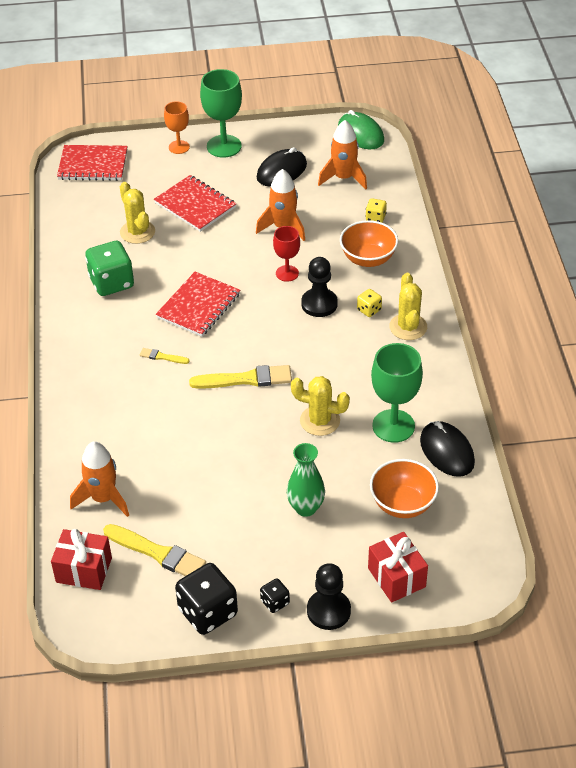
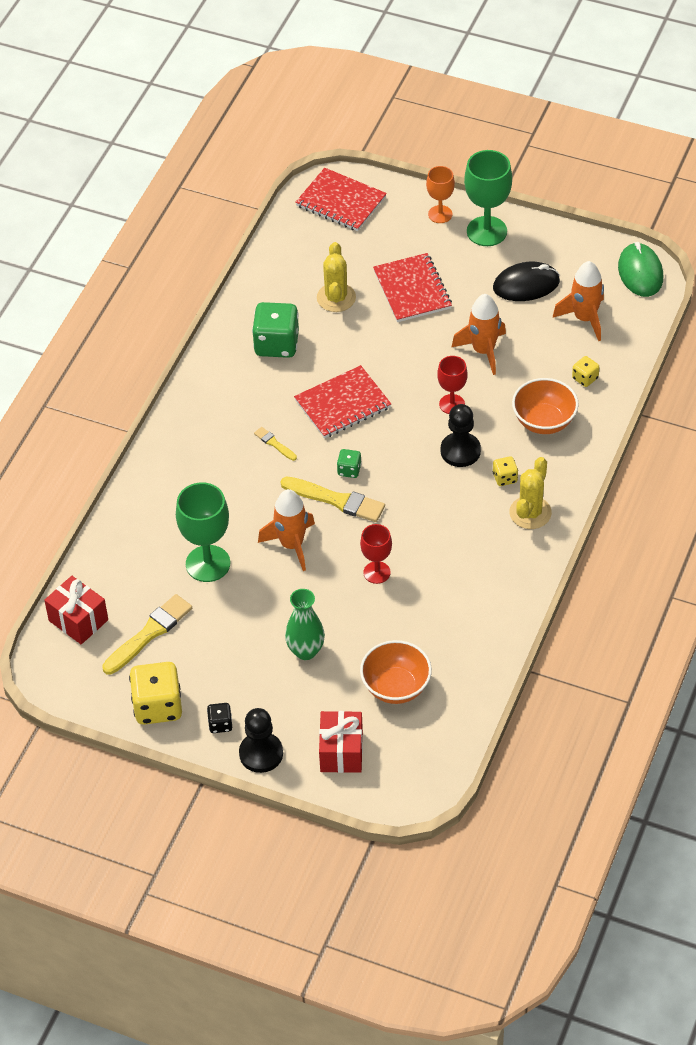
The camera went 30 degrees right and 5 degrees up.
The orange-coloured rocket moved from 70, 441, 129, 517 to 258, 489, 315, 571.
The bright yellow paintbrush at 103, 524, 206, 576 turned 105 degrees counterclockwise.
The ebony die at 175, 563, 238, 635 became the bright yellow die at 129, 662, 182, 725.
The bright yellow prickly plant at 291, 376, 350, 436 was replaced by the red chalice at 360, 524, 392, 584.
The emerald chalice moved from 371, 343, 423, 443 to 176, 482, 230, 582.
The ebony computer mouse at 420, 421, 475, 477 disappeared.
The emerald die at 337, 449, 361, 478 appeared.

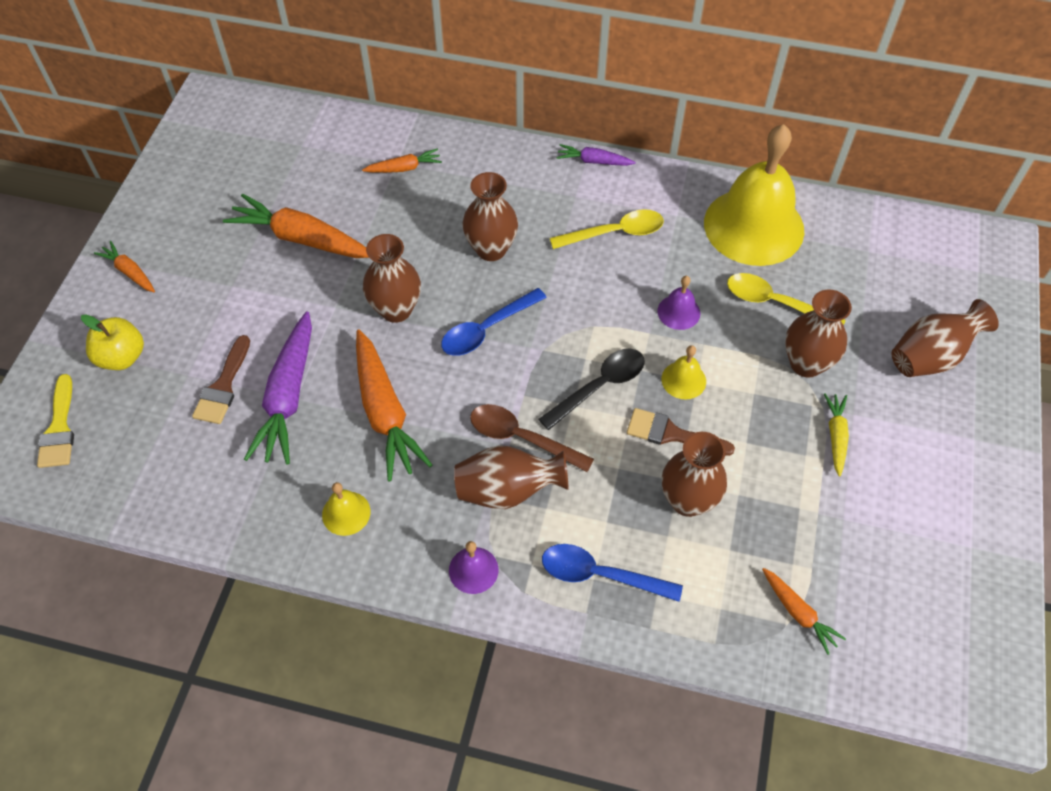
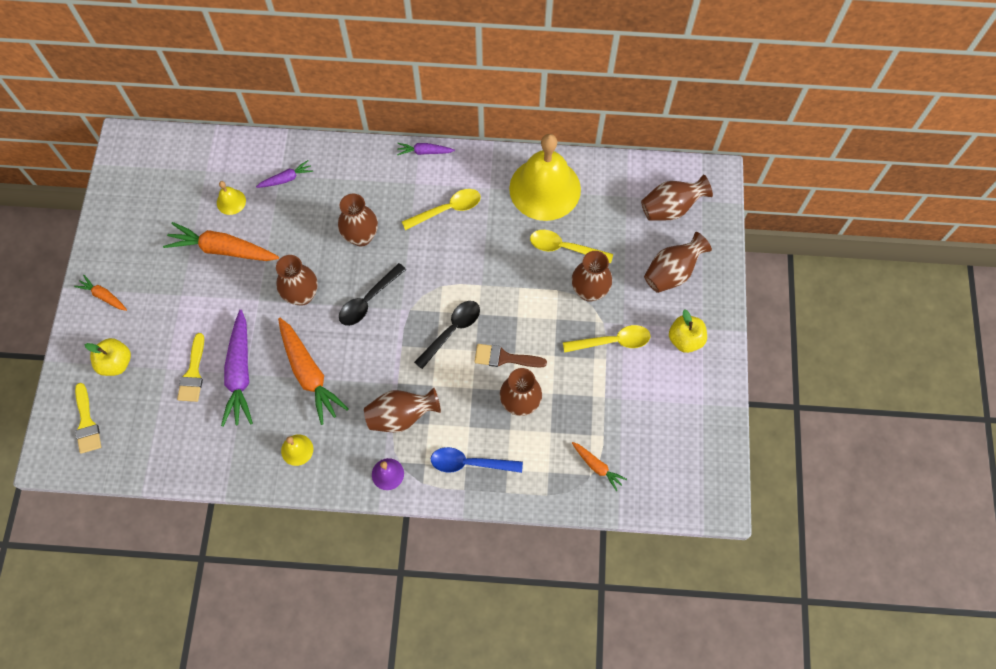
The camera went 10 degrees left and 10 degrees up.
The dark brown paintbrush at 192, 335, 250, 424 became the bright yellow paintbrush at 177, 333, 204, 402.
The orange-coloured toy carrot at 362, 148, 442, 173 became the royal purple toy carrot at 256, 160, 313, 188.
The royal blue spoon at 441, 288, 547, 356 became the ebony spoon at 339, 263, 406, 326.
The dark brown spoon at 470, 404, 594, 472 disappeared.
The royal purple school bell at 657, 276, 700, 330 disappeared.
The bright yellow school bell moved from 661, 345, 706, 399 to 217, 181, 246, 215.
The bright yellow toy carrot at 824, 393, 849, 477 was replaced by the bright yellow spoon at 563, 325, 650, 353.
The dark brown vase at 641, 175, 713, 221 appeared.
The bright yellow toy apple at 669, 309, 707, 353 appeared.

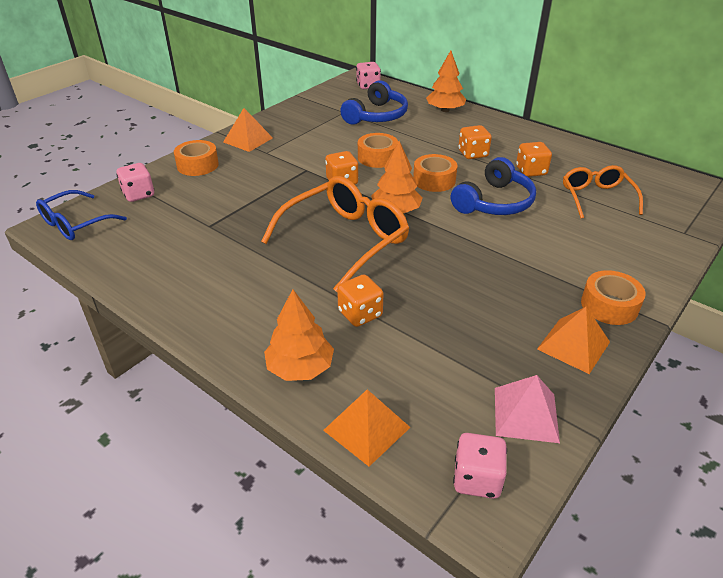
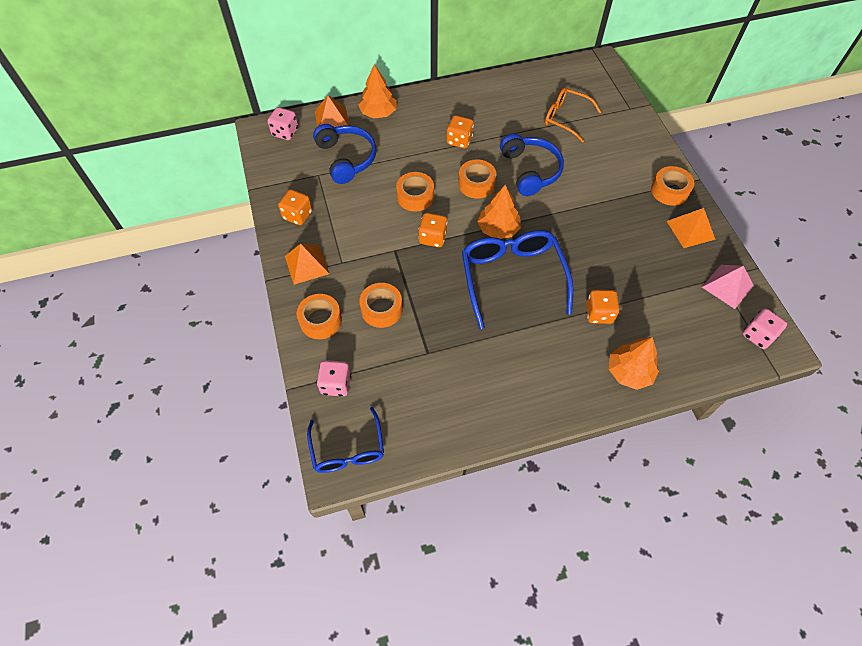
The camera went 55 degrees left and 20 degrees up.
The orange-coloured spectacles at 261, 176, 409, 292 became the royal blue spectacles at 462, 230, 573, 329.
The orange-coloured pyramid moved from 323, 389, 411, 467 to 315, 95, 349, 127.
The orange-coloured die moved from 516, 142, 552, 177 to 278, 189, 312, 225.
The orange-coloured roll of tape at 359, 283, 403, 328 appeared.

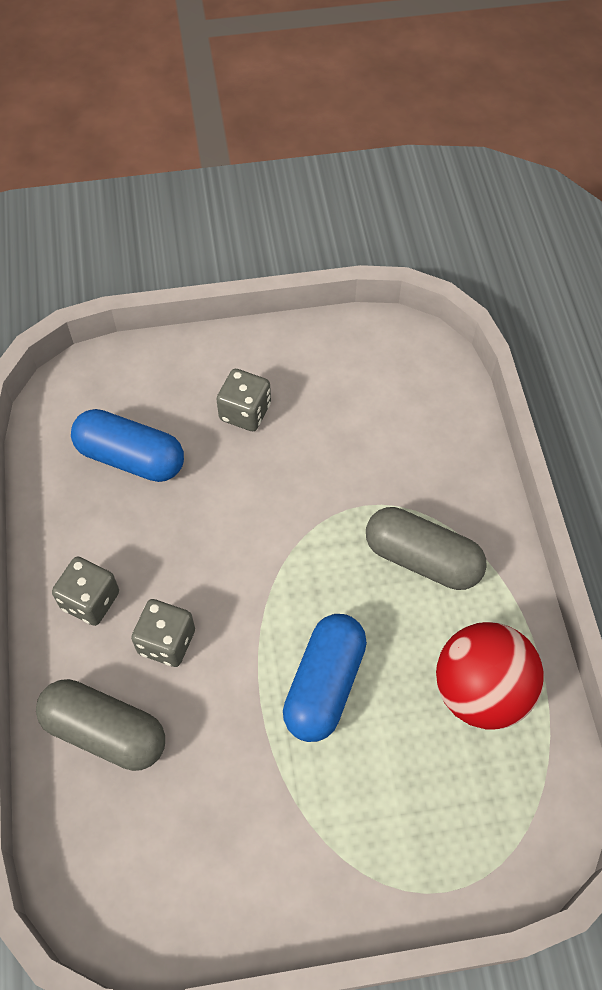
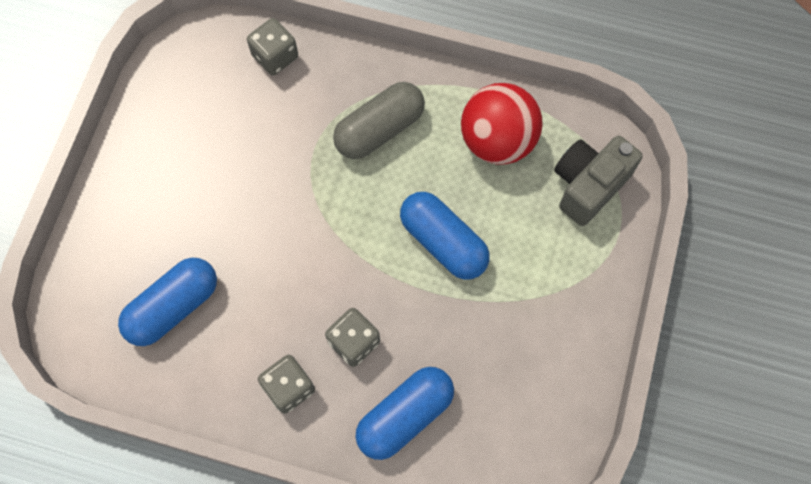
The camera went 65 degrees left and 10 degrees up.
The gray pill at 36, 679, 165, 771 became the royal blue pill at 355, 367, 454, 460.
The gray die moved from 216, 369, 271, 431 to 247, 18, 298, 75.
The gray compact camera at 554, 136, 643, 226 appeared.

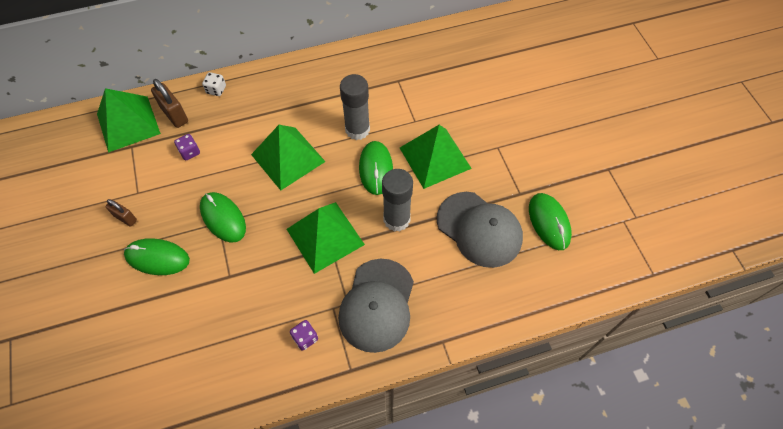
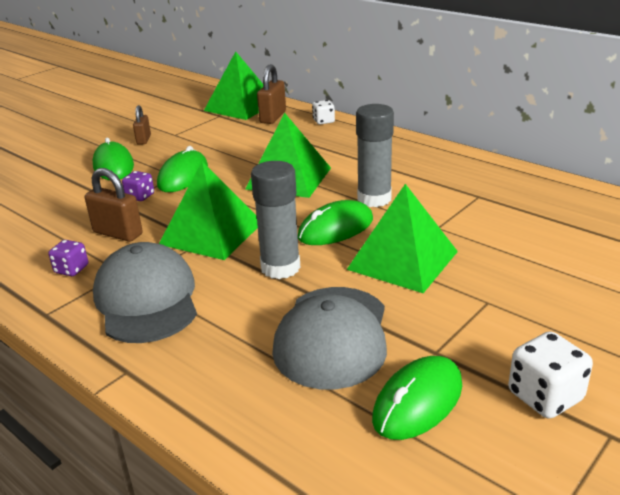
The camera went 60 degrees right and 30 degrees down.
The royal purple die moved from 174, 134, 200, 160 to 122, 171, 154, 201.
The gray peaked cap at 338, 259, 414, 353 turned 90 degrees clockwise.
The dark brown lock at 85, 168, 143, 242 appeared.
The pure white die at 508, 331, 593, 419 appeared.

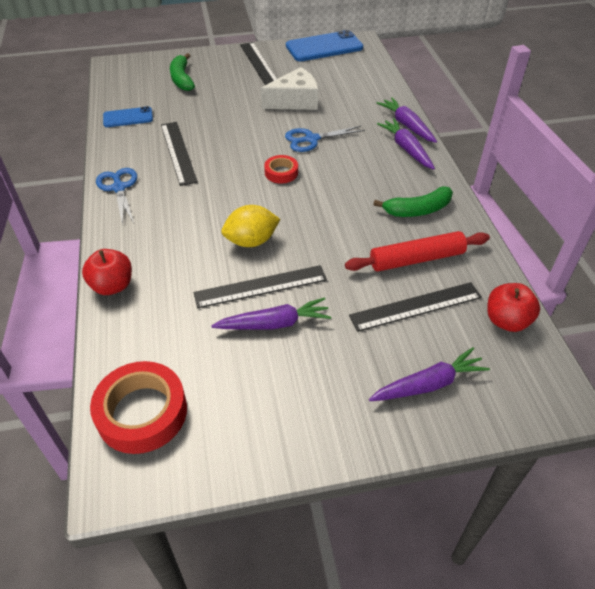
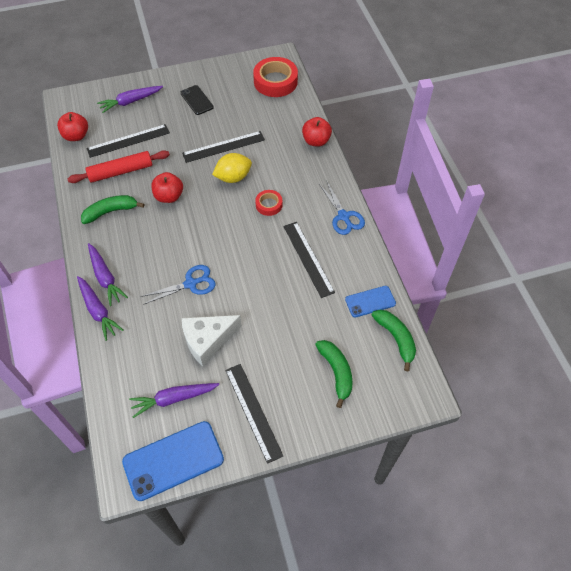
The camera went 175 degrees right and 10 degrees up.
The royal purple toy carrot moved from 211, 297, 331, 330 to 129, 383, 219, 418.
The red roll of tape moved from 264, 155, 298, 183 to 255, 190, 282, 216.
The red toy apple at 151, 172, 183, 203 appeared.
The ebony smartphone at 180, 85, 214, 115 appeared.
The emerald banana at 372, 310, 416, 371 appeared.

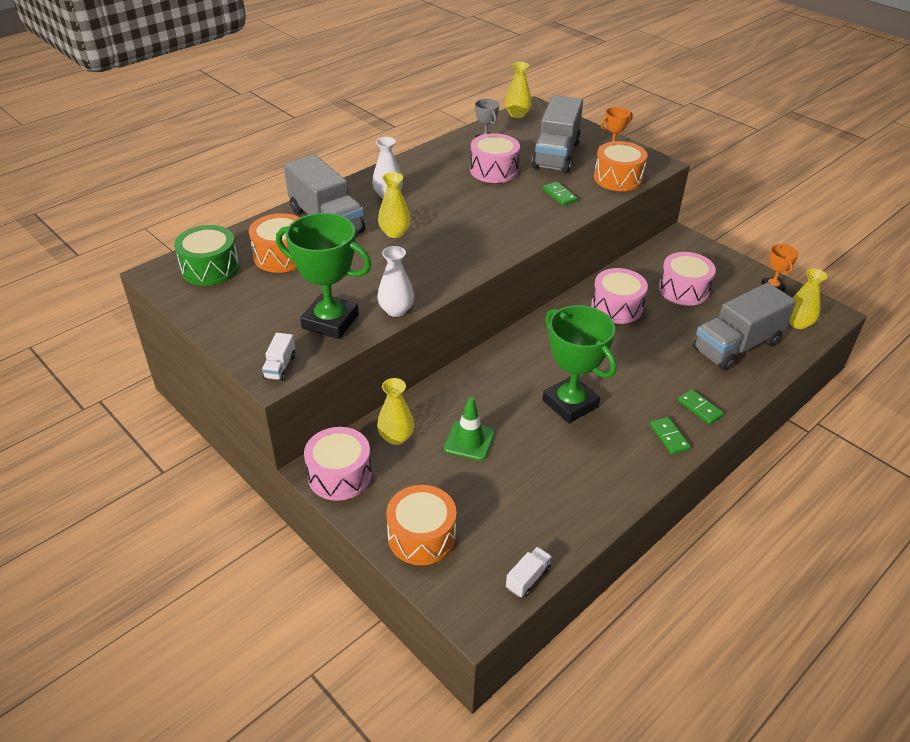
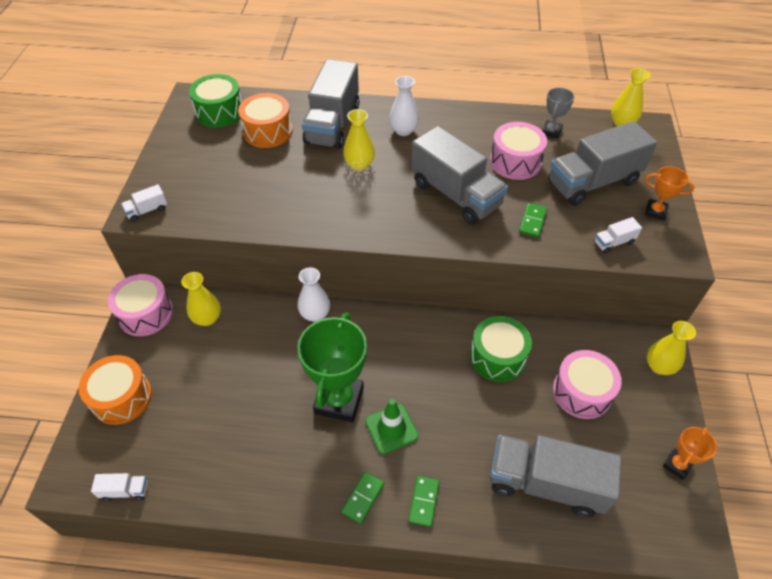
The camera went 50 degrees right and 10 degrees up.
The emerald award cup at 276, 213, 372, 339 disappeared.
The pure white vase moved from 377, 246, 414, 317 to 298, 267, 330, 322.
The emerald road cone moved from 444, 397, 495, 461 to 365, 399, 419, 454.
The rose-pink drum at 591, 268, 648, 324 became the emerald drum at 470, 316, 532, 382.
The orange-coloured drum at 594, 141, 648, 191 was replaced by the pure white toy truck at 594, 217, 642, 254.
The bright yellow vase moved from 789, 268, 828, 329 to 647, 321, 696, 375.
The gray toy truck at 411, 126, 508, 225 appeared.

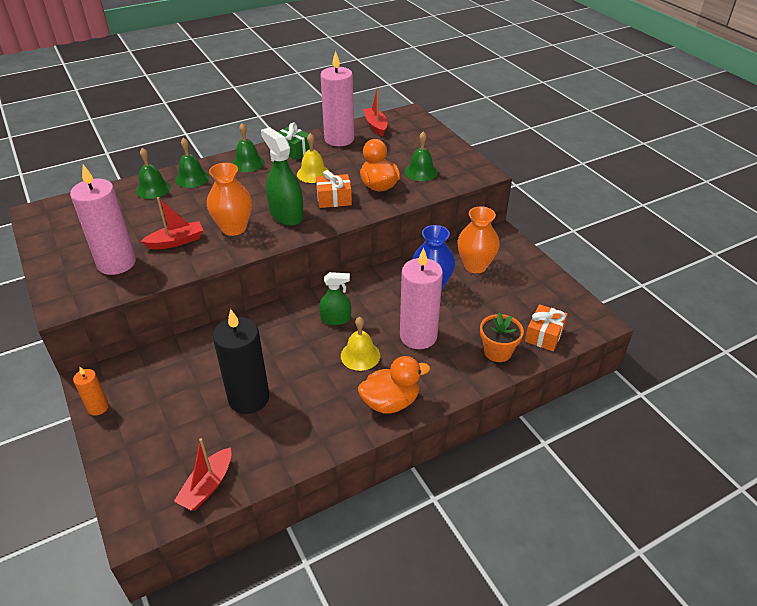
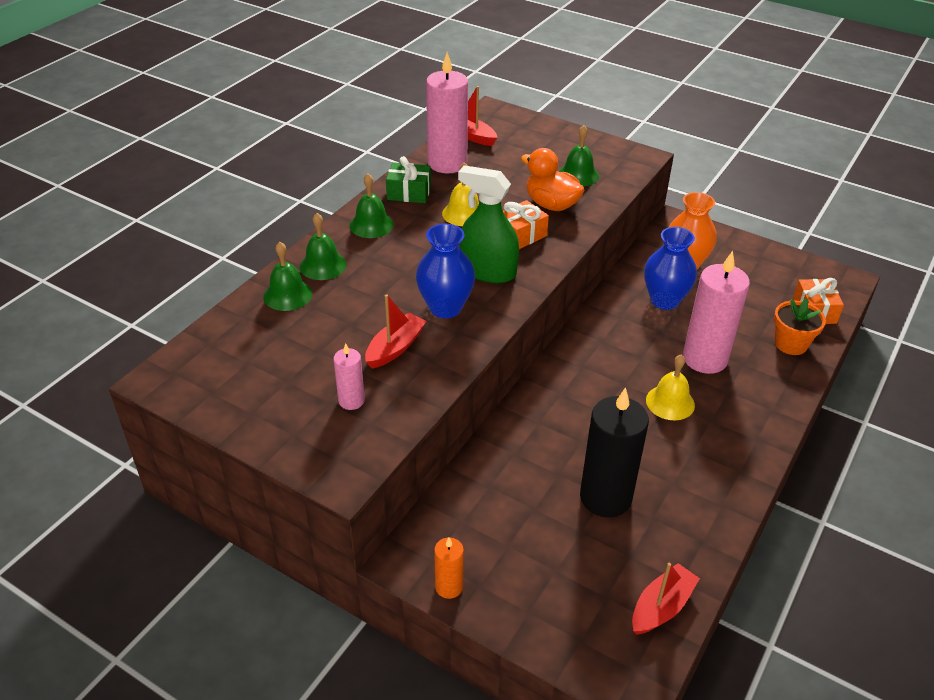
The camera went 30 degrees left and 0 degrees up.
The rose-pink pillar candle at 70, 164, 136, 275 changed to 0.49 times the size.
The red sailboat at 174, 438, 231, 511 turned 135 degrees counterclockwise.
The orange-coloured vase at 207, 163, 252, 236 became the royal blue vase at 416, 224, 475, 318.
The emerald spray cleaner at 319, 272, 351, 325 disappeared.
The orange-coloured toy duck at 358, 356, 430, 414 disappeared.

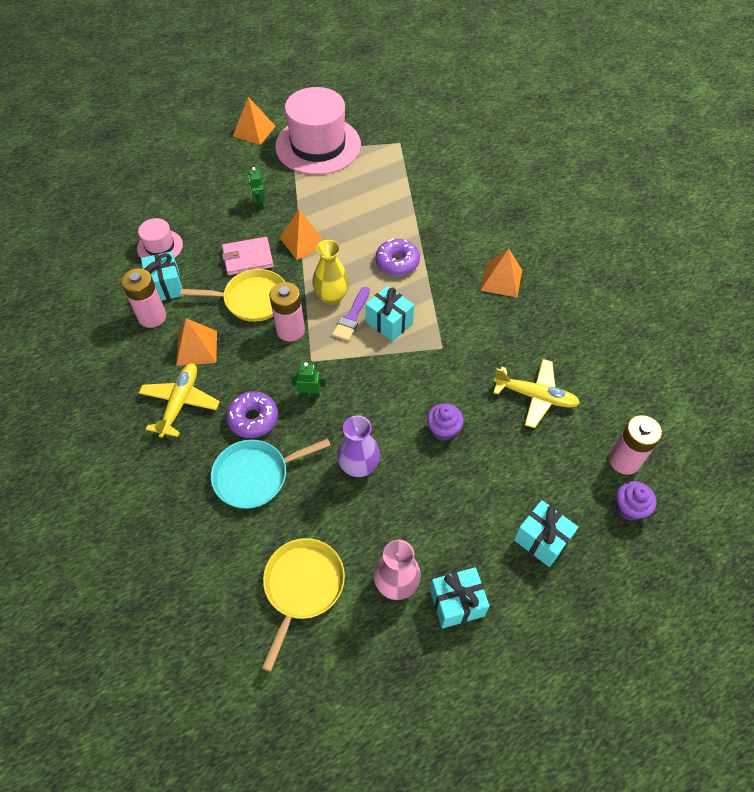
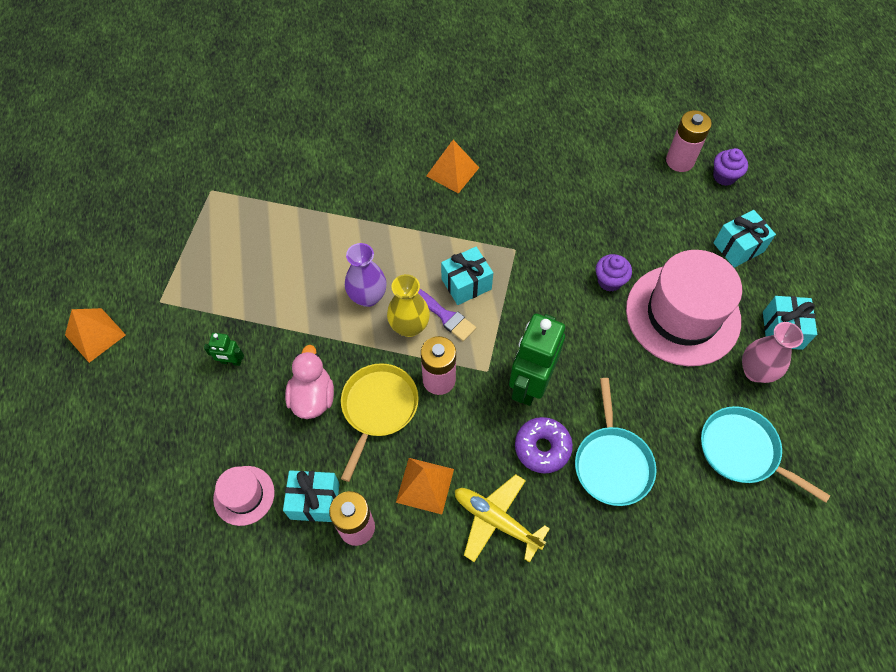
The camera went 70 degrees left and 5 degrees up.
The rose-pink billfold at 222, 237, 274, 275 was replaced by the rose-pink toy duck at 285, 345, 334, 419.
The bright yellow skillet at 262, 538, 345, 671 became the aqua skillet at 701, 406, 830, 503.
The rose-pink top hat moved from 275, 87, 361, 175 to 626, 250, 742, 366.
The orange-coloured pyramid at 280, 209, 324, 260 disappeared.
The emerald toy robot at 291, 362, 326, 398 changed to 2.21 times the size.
The royal purple vase moved from 337, 415, 380, 477 to 345, 243, 387, 307.
The royal purple doughnut at 375, 239, 420, 276 disappeared.
The bright yellow plane at 493, 359, 580, 428 disappeared.

